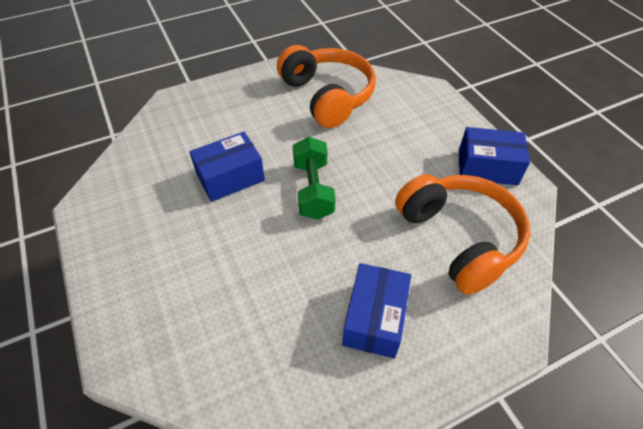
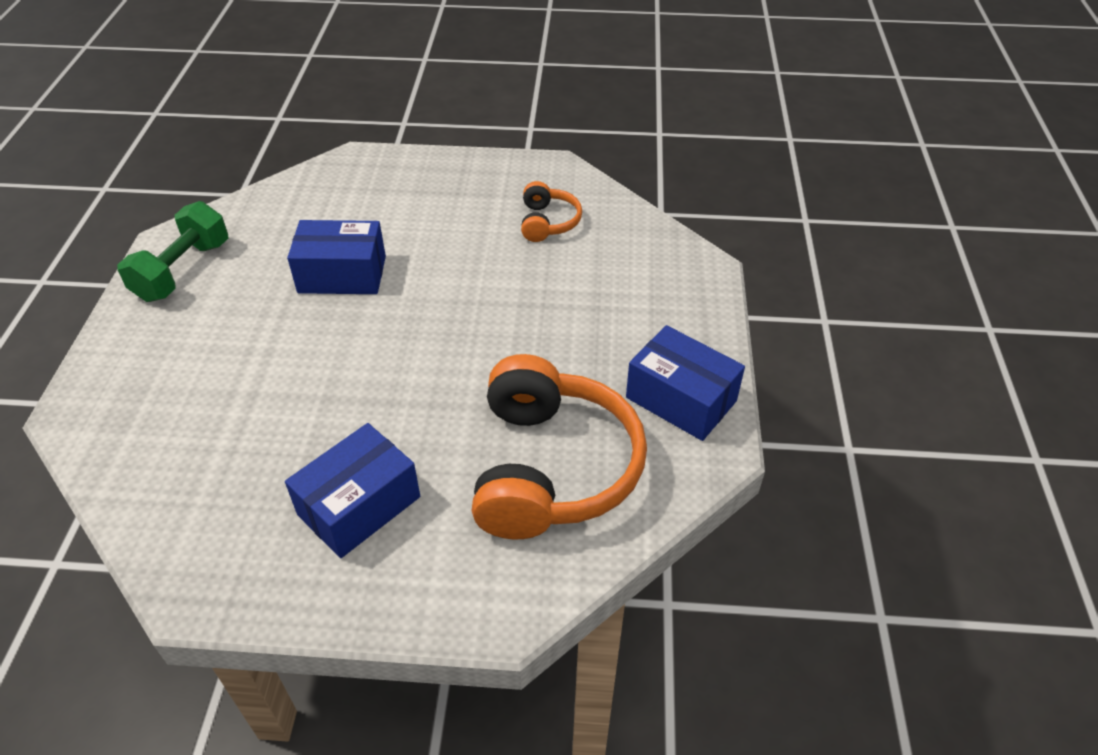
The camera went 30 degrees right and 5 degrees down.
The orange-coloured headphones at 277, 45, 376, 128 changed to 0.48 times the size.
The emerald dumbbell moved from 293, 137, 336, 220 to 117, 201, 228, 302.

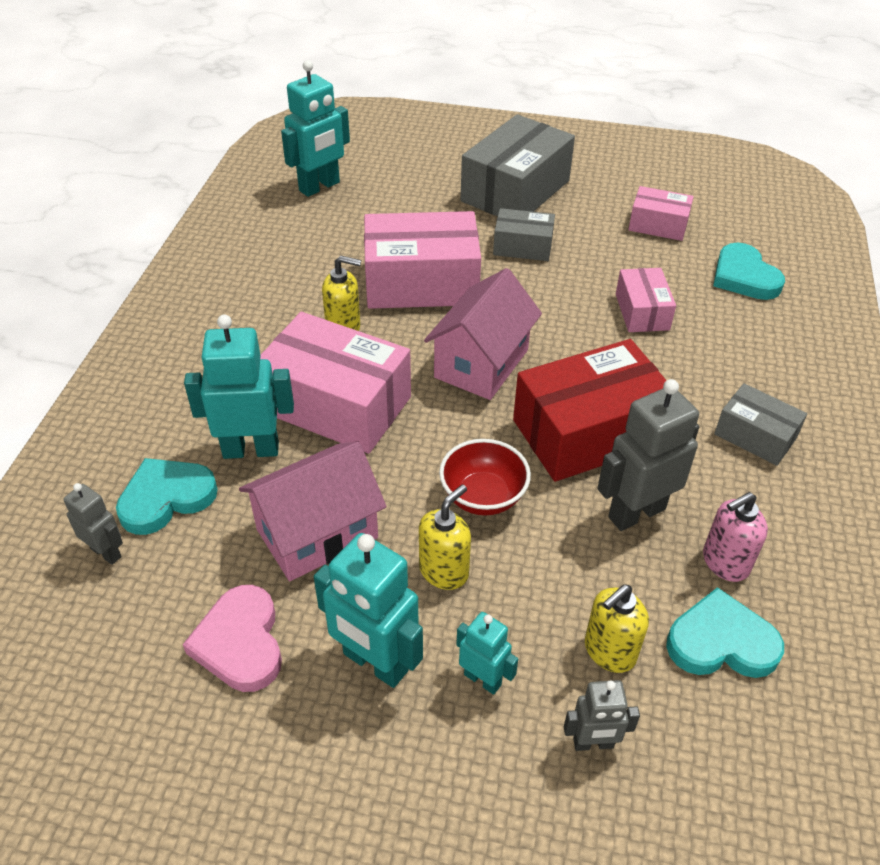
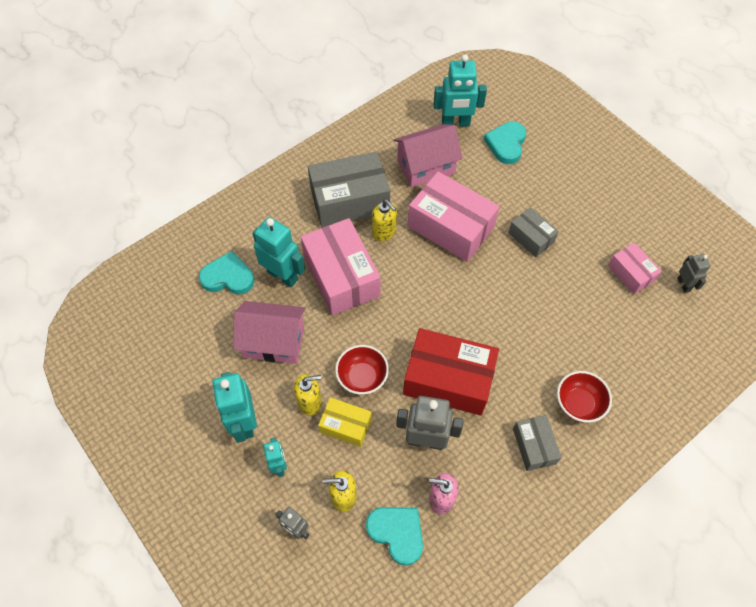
The camera went 40 degrees right and 15 degrees up.
The gray toy robot moved from 63, 483, 123, 565 to 677, 254, 711, 293.
The rose-pink heart shape at 183, 585, 282, 692 disappeared.
The rose-pink toy house moved from 424, 268, 542, 400 to 394, 124, 463, 188.
The gray package moved from 460, 114, 575, 217 to 308, 151, 390, 227.
The rose-pink package at 616, 268, 676, 332 disappeared.
The aqua heart shape moved from 713, 243, 785, 300 to 484, 122, 526, 164.
The bright yellow package at 318, 397, 372, 447 appeared.
The red serving bowl at 557, 371, 612, 423 appeared.

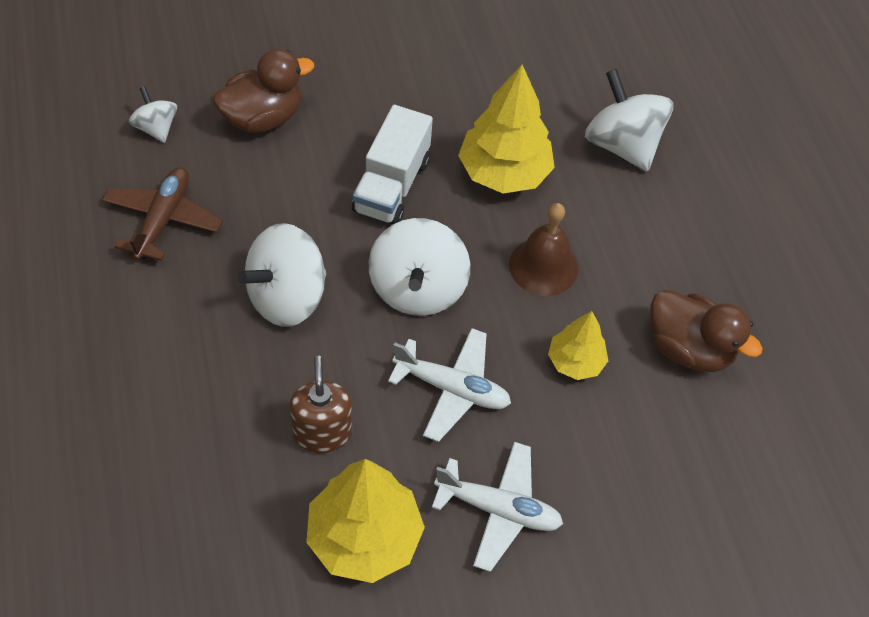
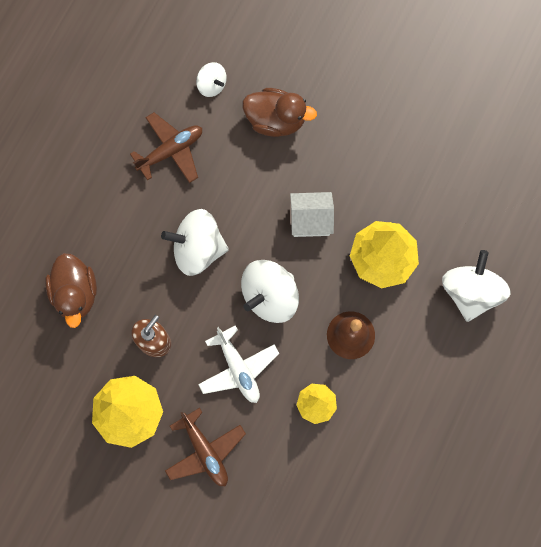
The camera went 45 degrees right and 20 degrees up.
The pure white spinning top at 129, 86, 177, 143 turned 120 degrees clockwise.
The pure white toy truck at 352, 105, 433, 225 was replaced by the pure white toy house at 290, 192, 334, 237.
The pure white plane at 432, 442, 563, 572 became the dark brown plane at 165, 408, 246, 487.
The dark brown toy duck moved from 651, 290, 763, 372 to 45, 253, 97, 328.

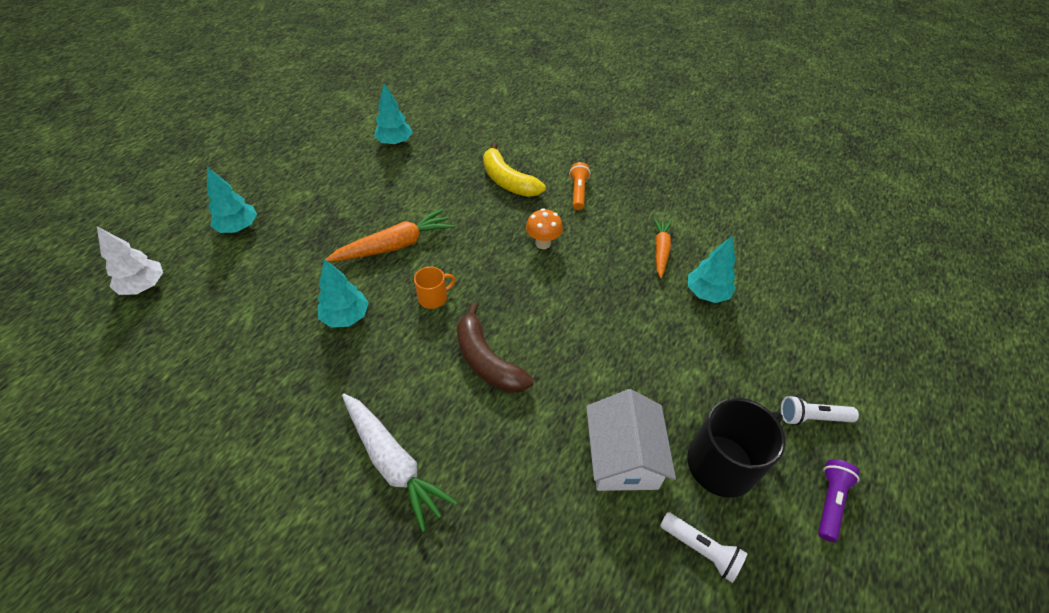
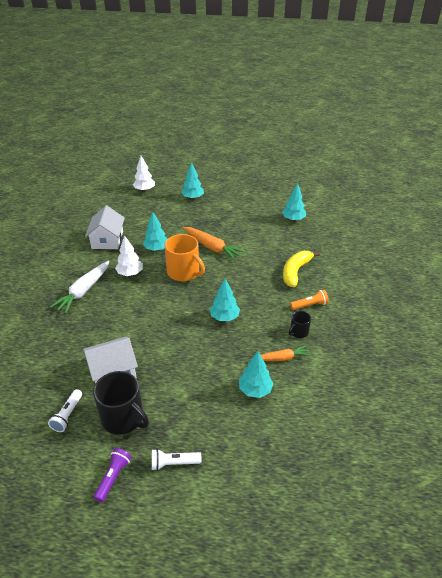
The camera went 70 degrees right and 10 degrees down.
The orange-coloured coffee mug at 414, 266, 456, 309 changed to 1.95 times the size.
The dark brown banana at 457, 302, 534, 393 disappeared.
The orange-coloured mushroom at 526, 208, 563, 249 disappeared.
The pure white pocket torch at 781, 395, 859, 425 turned 75 degrees counterclockwise.
The royal purple pocket torch at 818, 459, 859, 542 turned 75 degrees counterclockwise.
The pure white toy house at 85, 205, 125, 249 appeared.
The pure white toy tree at 115, 235, 143, 276 appeared.
The aqua toy tree at 210, 279, 240, 321 appeared.
The ebony coffee mug at 289, 311, 311, 338 appeared.

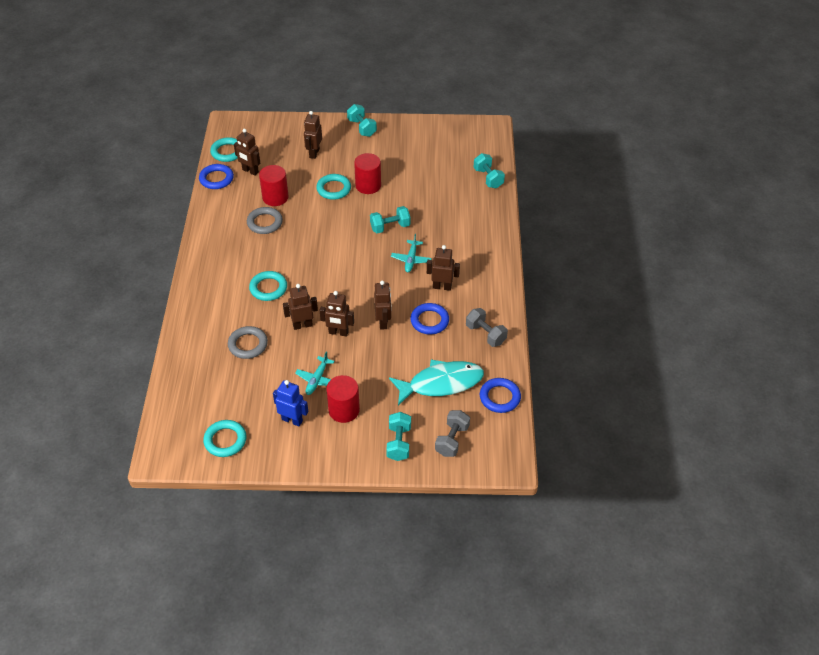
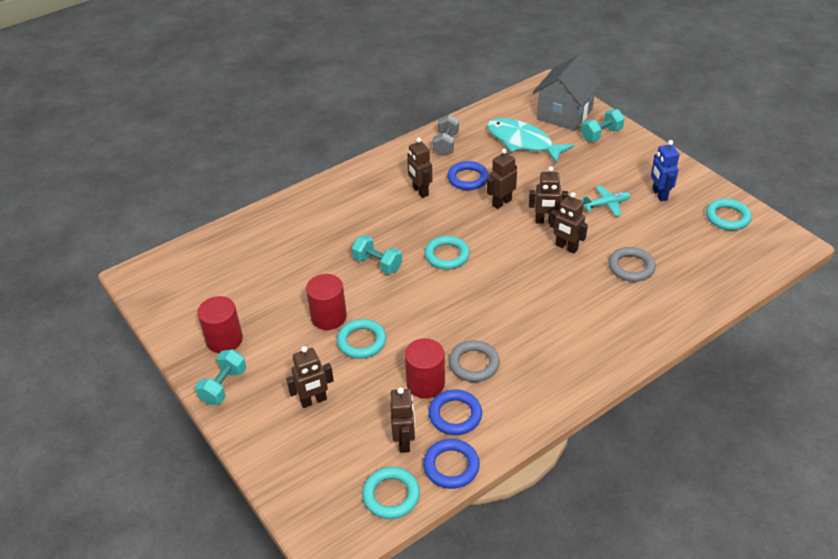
The camera went 125 degrees left and 5 degrees down.
The aqua ring moved from 249, 271, 287, 301 to 424, 236, 470, 270.
The dark brown toy robot at 320, 291, 354, 337 turned 120 degrees clockwise.
The red cylinder shape moved from 326, 375, 360, 423 to 197, 296, 243, 353.
The aqua plane at 391, 234, 432, 272 disappeared.
The gray dumbbell at 435, 410, 470, 457 was replaced by the gray toy house at 533, 54, 602, 131.
The aqua dumbbell at 474, 153, 505, 188 disappeared.
The royal blue ring moved from 480, 378, 521, 413 to 429, 390, 482, 435.

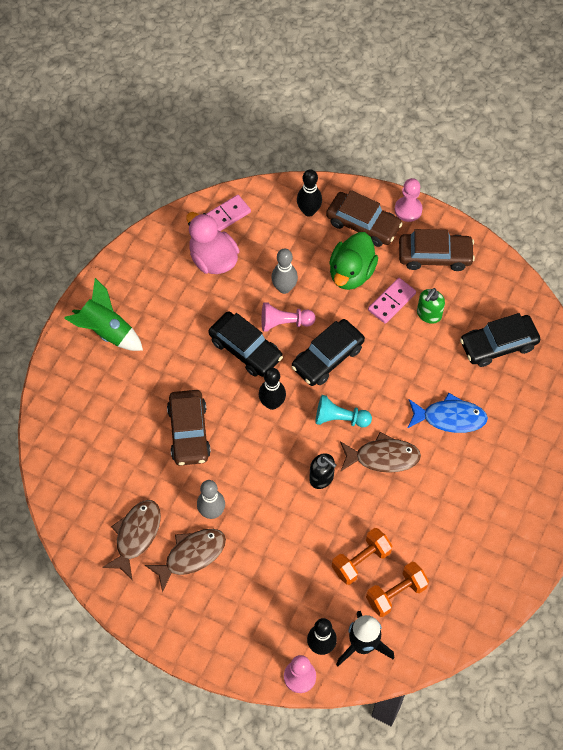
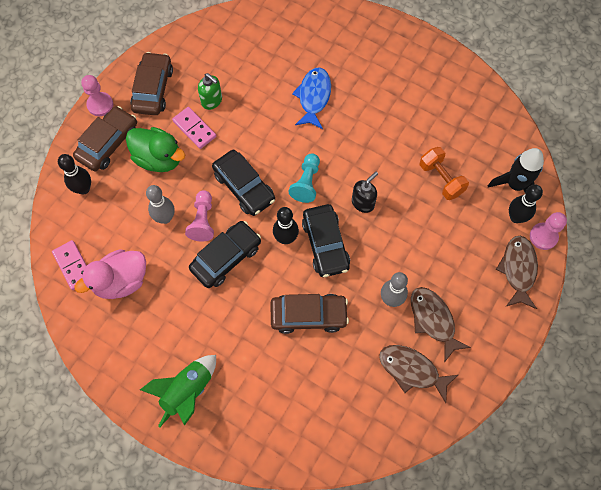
The camera went 85 degrees left and 5 degrees up.
The dark brown toy fish moved from 340, 432, 421, 473 to 496, 236, 538, 309.
The orange-coloured dumbbell at 366, 562, 429, 617 disappeared.
The ebony toy car moved from 460, 313, 540, 367 to 302, 204, 350, 277.

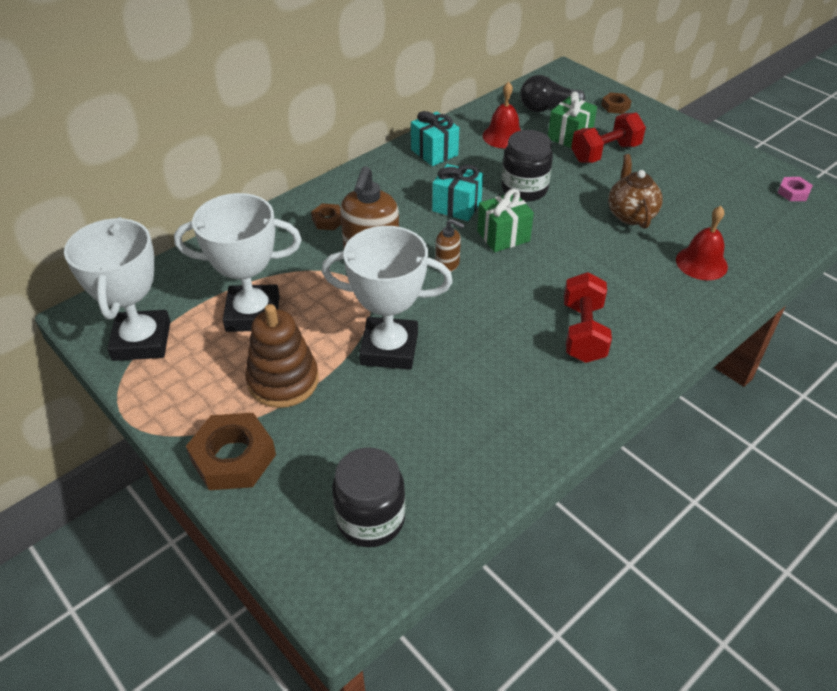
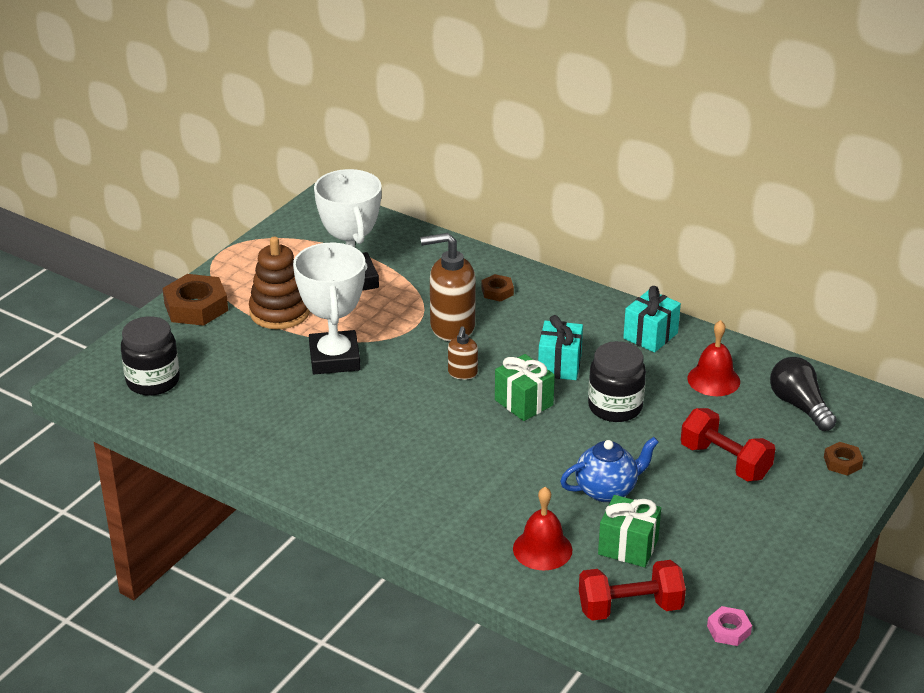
The camera went 75 degrees right and 10 degrees down.
The pure white award cup at 64, 217, 170, 361 disappeared.
The emerald present moved from 548, 91, 597, 148 to 598, 495, 661, 567.
The red dumbbell moved from 564, 272, 612, 363 to 579, 560, 686, 621.
The dark brown tea pot at 608, 154, 663, 229 became the royal blue tea pot at 560, 437, 659, 502.

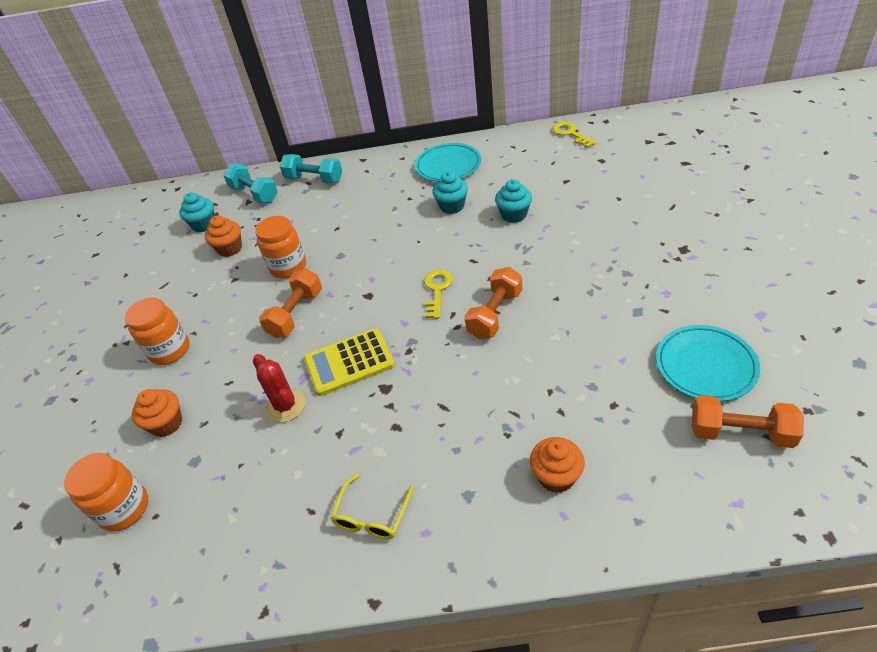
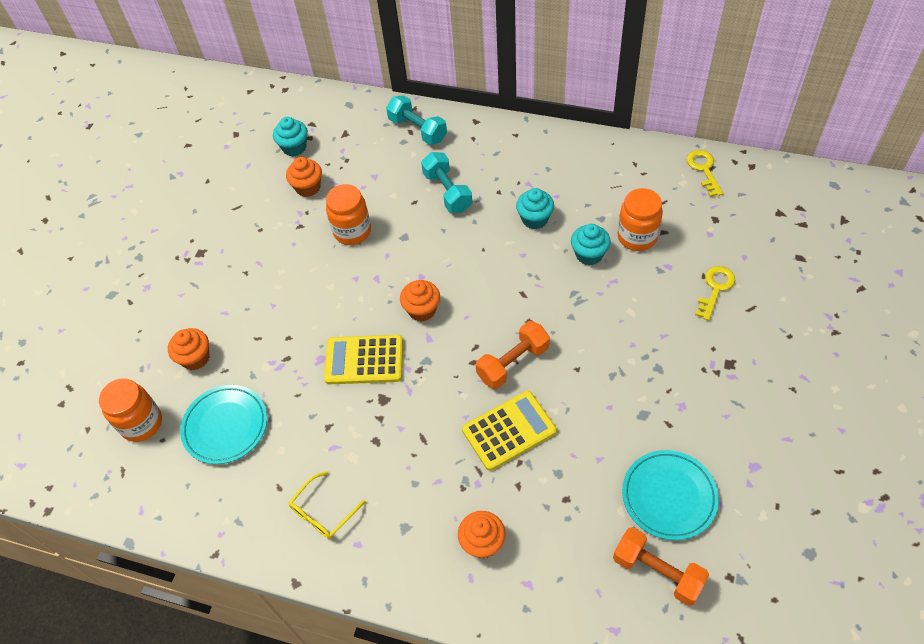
The camera went 20 degrees right and 10 degrees up.
The orange-coloured jar moved from 125, 298, 190, 365 to 618, 188, 663, 251.
The aqua dumbbell moved from 223, 164, 278, 203 to 421, 152, 472, 213.
The red prickly plant at 253, 354, 305, 423 disappeared.
The orange-coloured dumbbell at 259, 268, 322, 338 disappeared.
The aqua plate moved from 415, 143, 481, 182 to 180, 385, 267, 464.
The bright yellow door key moved from 424, 270, 453, 319 to 695, 266, 735, 321.
The orange-coloured fairy cake at 400, 280, 440, 322 appeared.
The bright yellow adding machine at 462, 391, 557, 471 appeared.

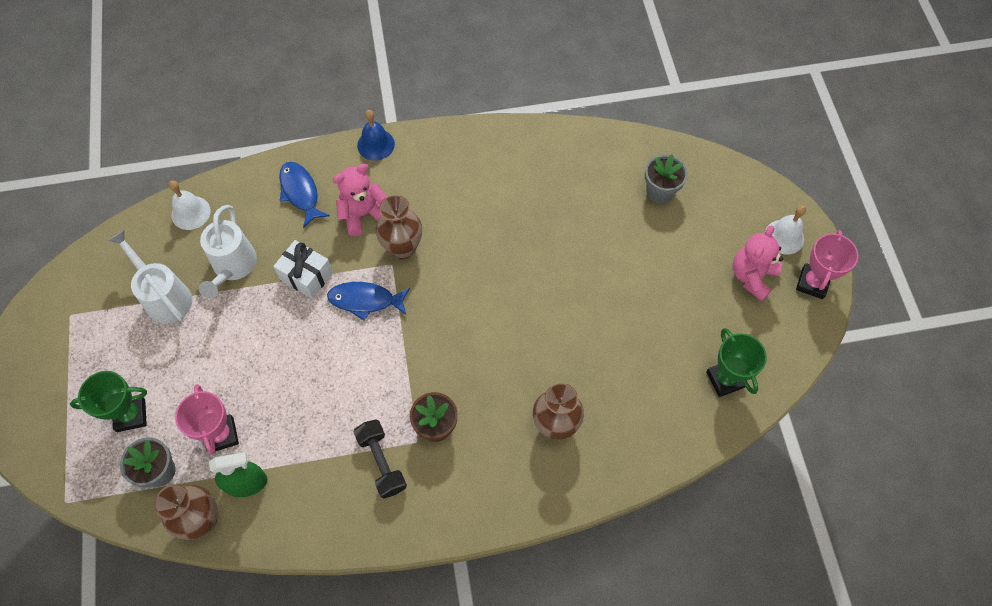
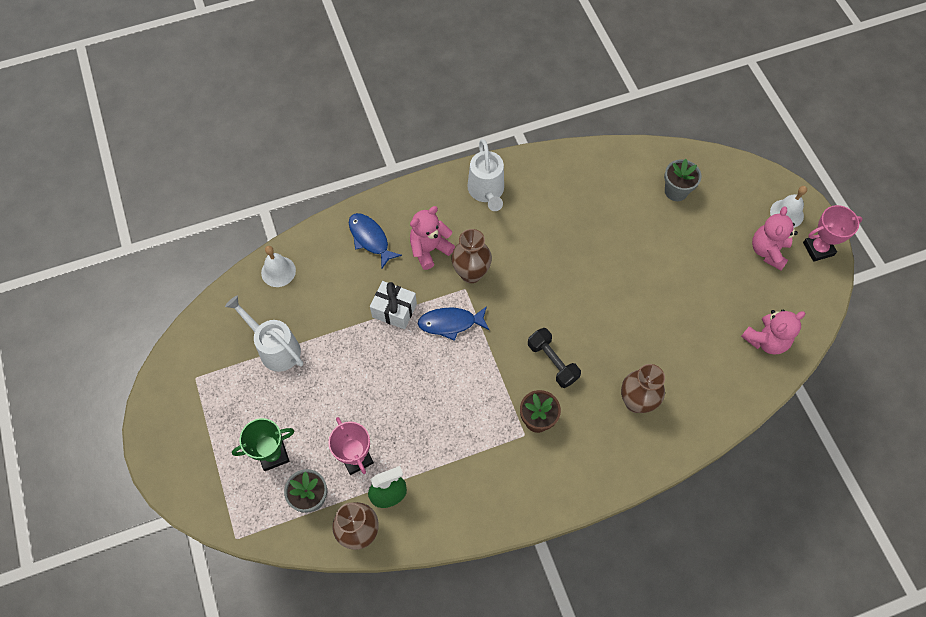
The camera went 10 degrees left and 0 degrees up.
The pure white sprinkling can moved from 199, 205, 257, 298 to 468, 139, 504, 211.
The ebony dumbbell moved from 353, 419, 407, 498 to 528, 328, 581, 388.
The royal blue school bell at 357, 110, 395, 161 disappeared.
The emerald award cup at 706, 328, 767, 397 was replaced by the rose-pink teddy at 741, 310, 805, 355.
The rose-pink award cup at 796, 230, 859, 299 turned 60 degrees clockwise.

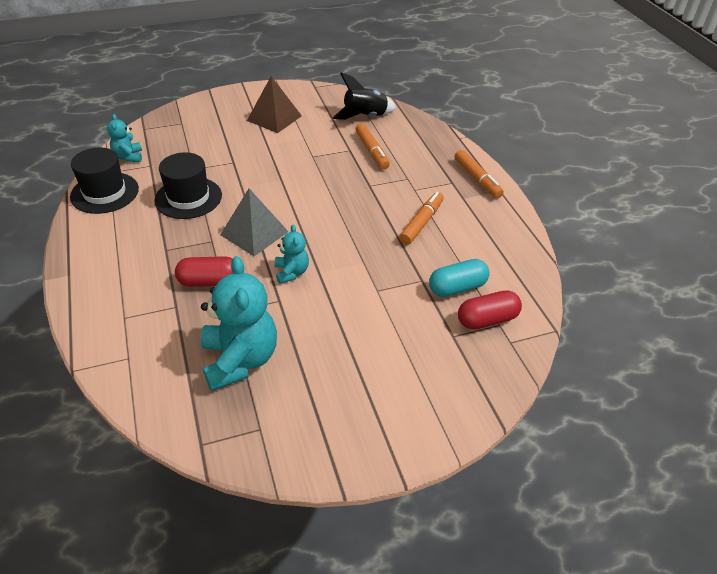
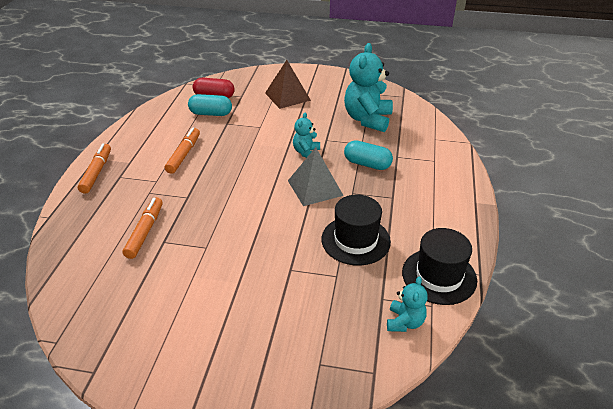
The camera went 150 degrees left and 5 degrees down.
The red pill at 175, 256, 233, 287 became the aqua pill at 344, 140, 393, 170.
The dark brown pyramid moved from 247, 76, 302, 133 to 265, 60, 311, 109.
The ebony rocket at 332, 72, 396, 120 disappeared.
The orange-coloured felt pen at 399, 192, 444, 245 turned 135 degrees clockwise.

